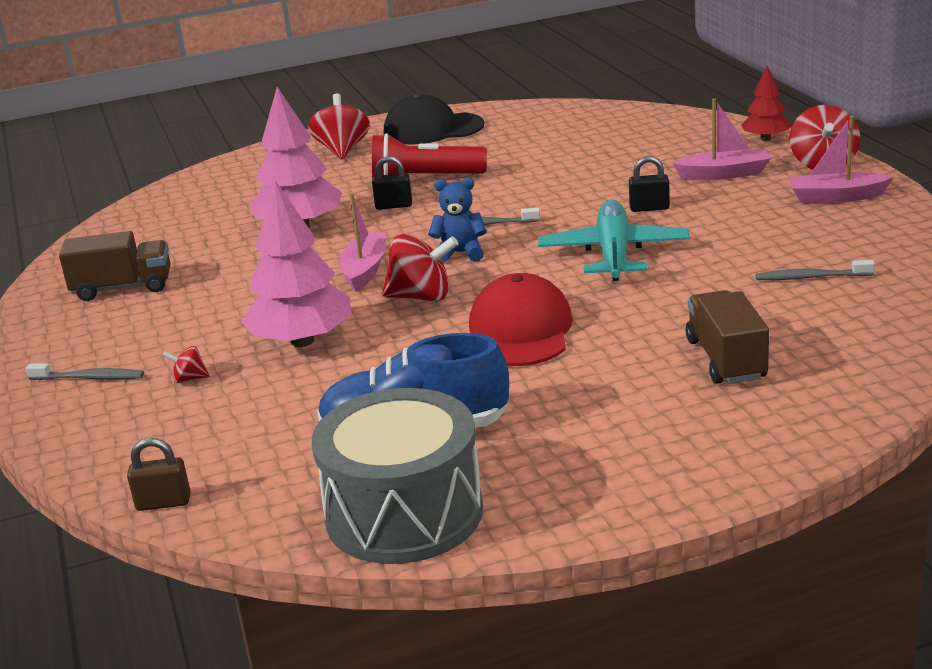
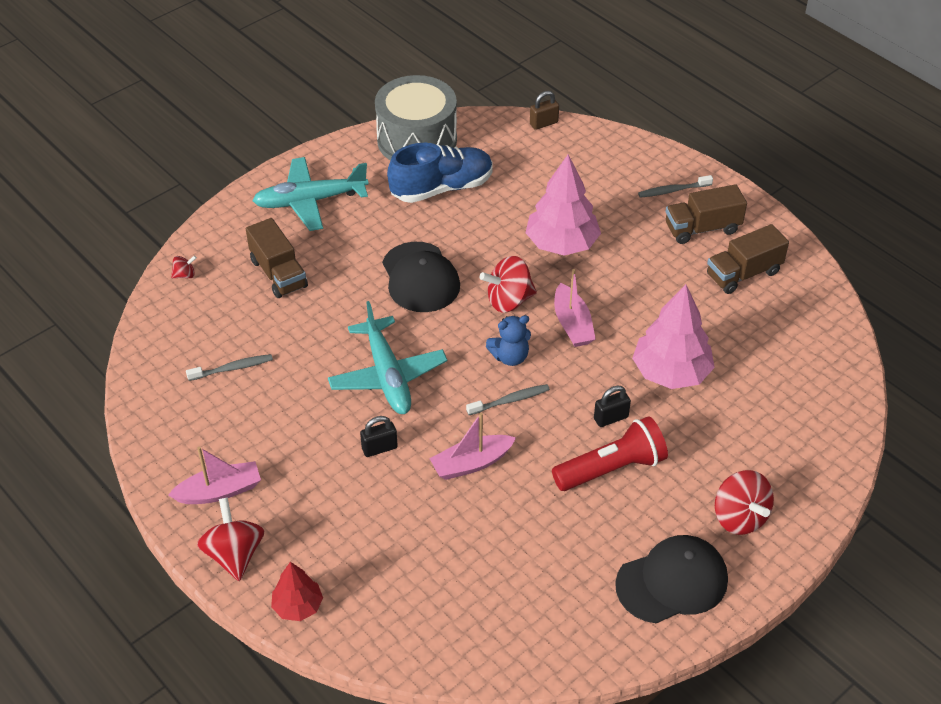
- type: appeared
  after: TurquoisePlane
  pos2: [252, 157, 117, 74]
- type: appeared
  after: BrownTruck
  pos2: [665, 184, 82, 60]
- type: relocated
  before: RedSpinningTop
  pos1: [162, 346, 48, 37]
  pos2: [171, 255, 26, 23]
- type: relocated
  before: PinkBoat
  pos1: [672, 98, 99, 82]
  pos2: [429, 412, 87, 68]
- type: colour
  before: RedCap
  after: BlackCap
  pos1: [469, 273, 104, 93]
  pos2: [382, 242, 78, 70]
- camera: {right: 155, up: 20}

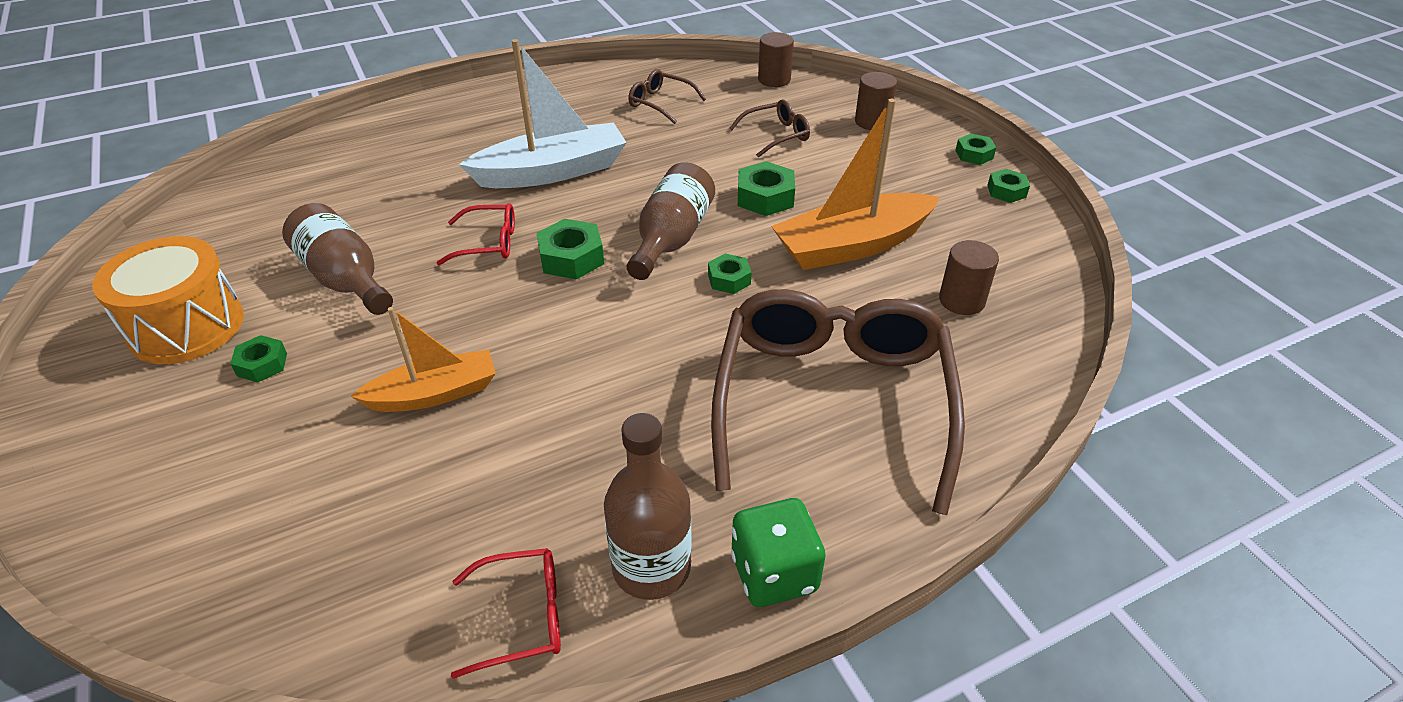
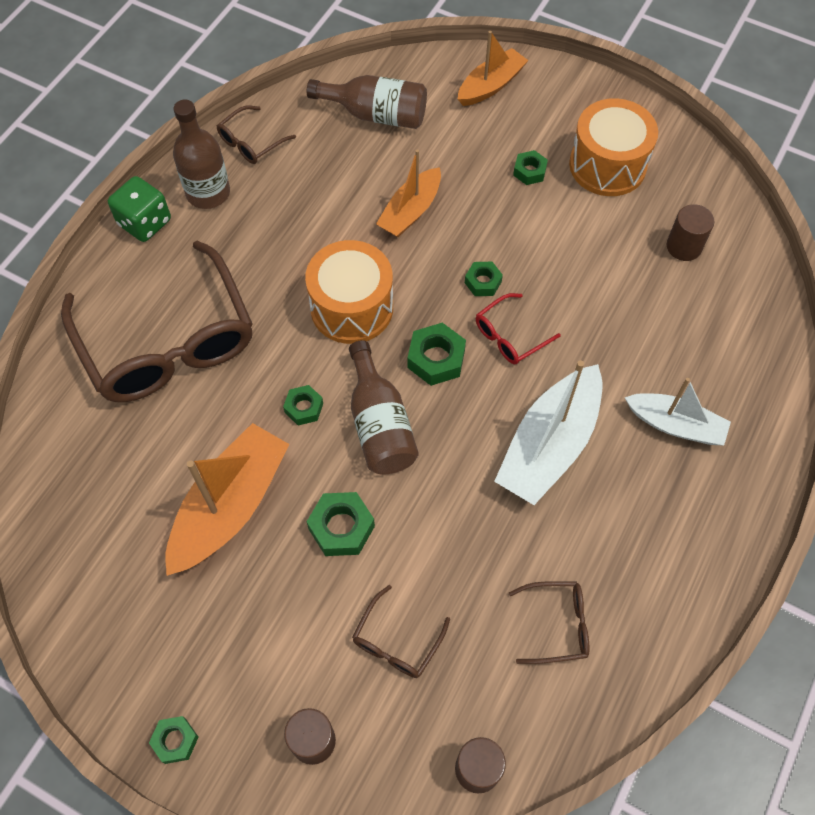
- type: appeared
  after: OrangeDrum
  pos2: [305, 240, 88, 104]
- type: appeared
  after: OrangeBoat
  pos2: [458, 31, 71, 75]
- type: appeared
  after: WhiteBoat
  pos2: [624, 378, 107, 68]
- type: relocated
  before: BrownBottle
  pos1: [282, 203, 111, 112]
  pos2: [307, 75, 120, 54]
- type: relocated
  before: BrownCylinder
  pos1: [939, 240, 60, 75]
  pos2: [667, 204, 47, 57]
- type: relocated
  before: GreenNut
  pos1: [987, 169, 43, 34]
  pos2: [465, 262, 38, 34]
- type: colour
  before: RedGlasses
  after: BrownGlasses
  pos1: [451, 548, 110, 131]
  pos2: [217, 105, 79, 59]
- camera: {right: 145, up: 20}

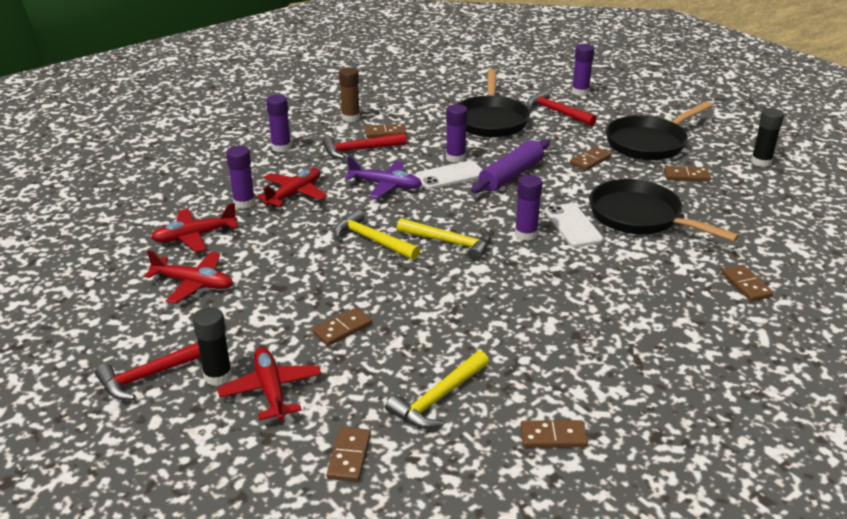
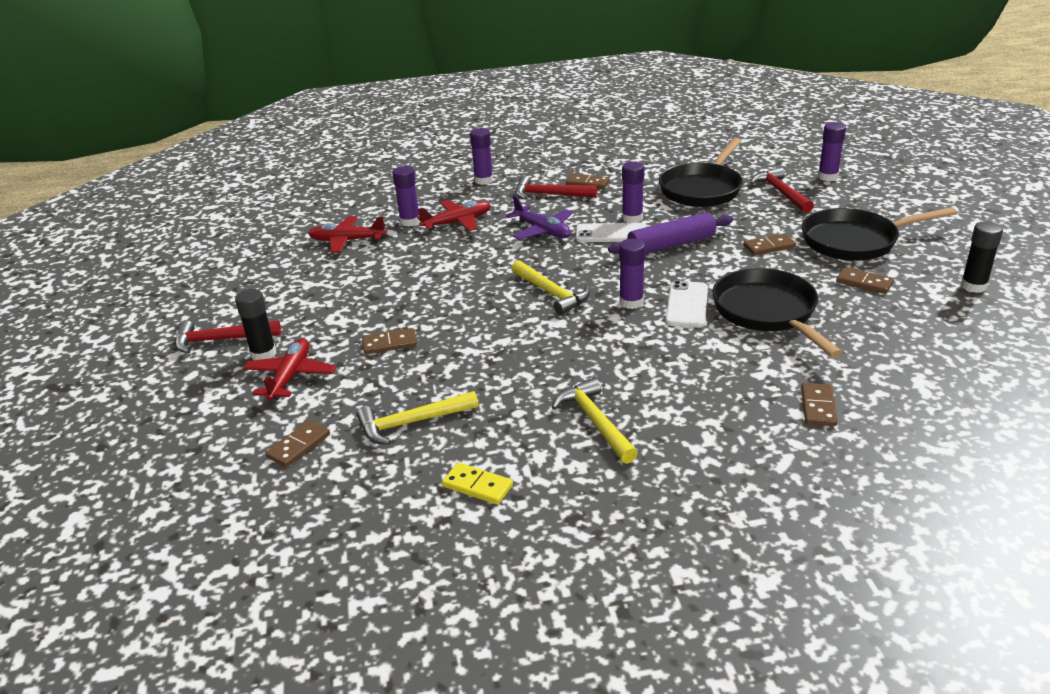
- type: missing
  before: RedPlane
  pos1: [144, 250, 89, 54]
- type: missing
  before: BrownGlueStick
  pos1: [339, 67, 21, 55]
- type: relocated
  before: YellowHammer
  pos1: [334, 209, 86, 51]
  pos2: [552, 378, 86, 86]
- type: colour
  before: BrownDomino
  after: YellowDomino
  pos1: [520, 420, 68, 28]
  pos2: [442, 462, 71, 43]
- camera: {right: 30, up: 0}

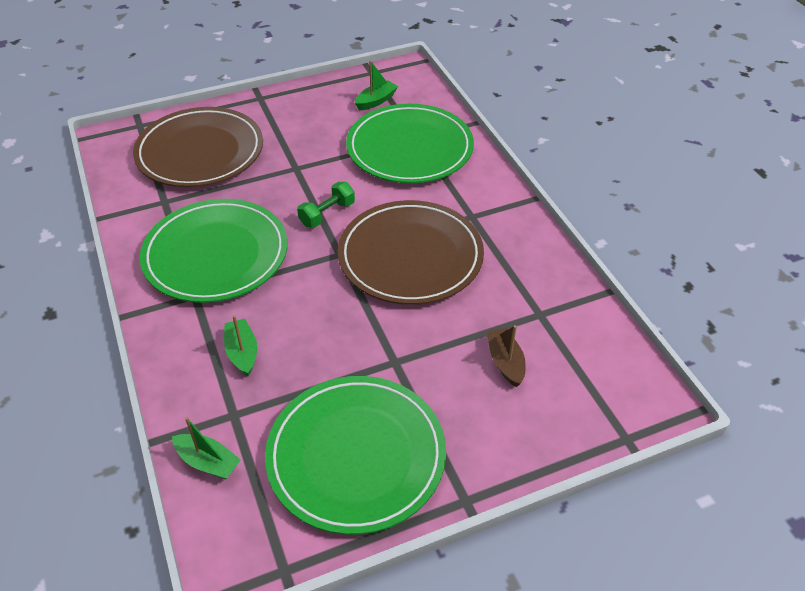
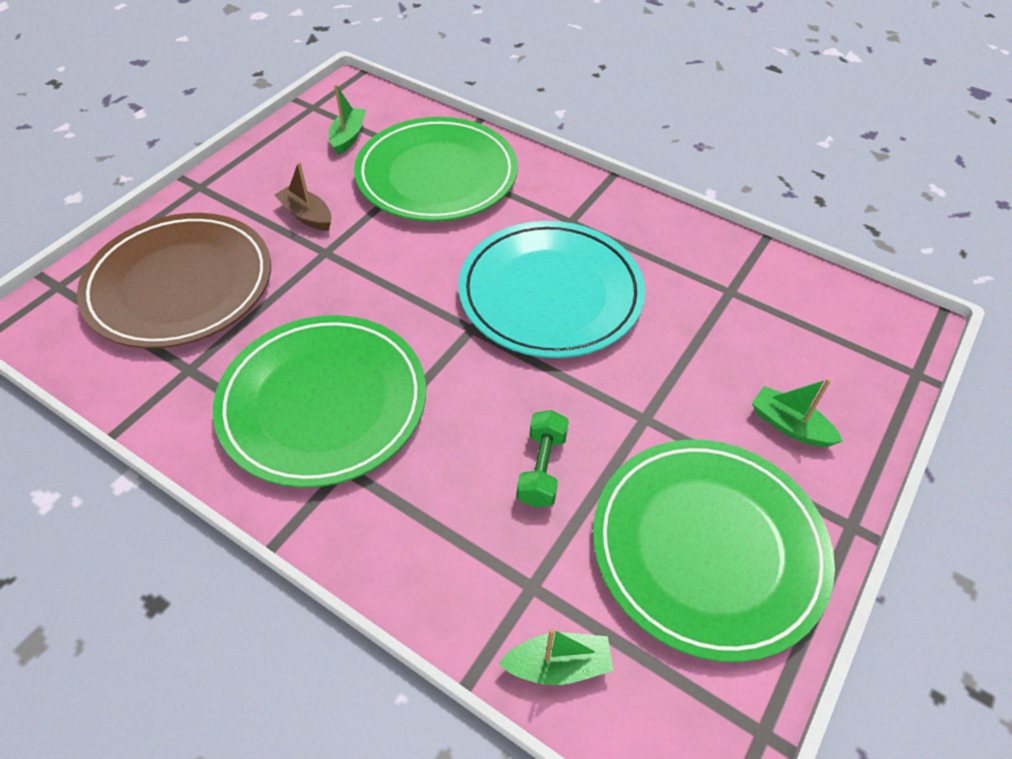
- type: relocated
  before: GreenBoat
  pos1: [224, 315, 33, 62]
  pos2: [752, 378, 91, 69]
- type: relocated
  before: GreenDumbbell
  pos1: [297, 182, 58, 46]
  pos2: [517, 410, 52, 98]
- type: relocated
  before: BrownBoat
  pos1: [487, 325, 39, 62]
  pos2: [275, 162, 56, 69]
- type: colour
  before: BrownPlate
  after: TurquoisePlate
  pos1: [338, 200, 146, 105]
  pos2: [458, 221, 187, 137]
- camera: {right: -35, up: 5}

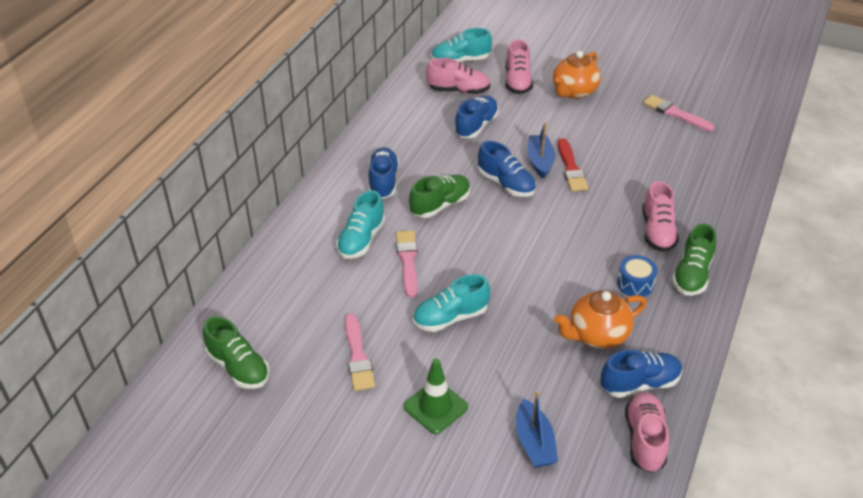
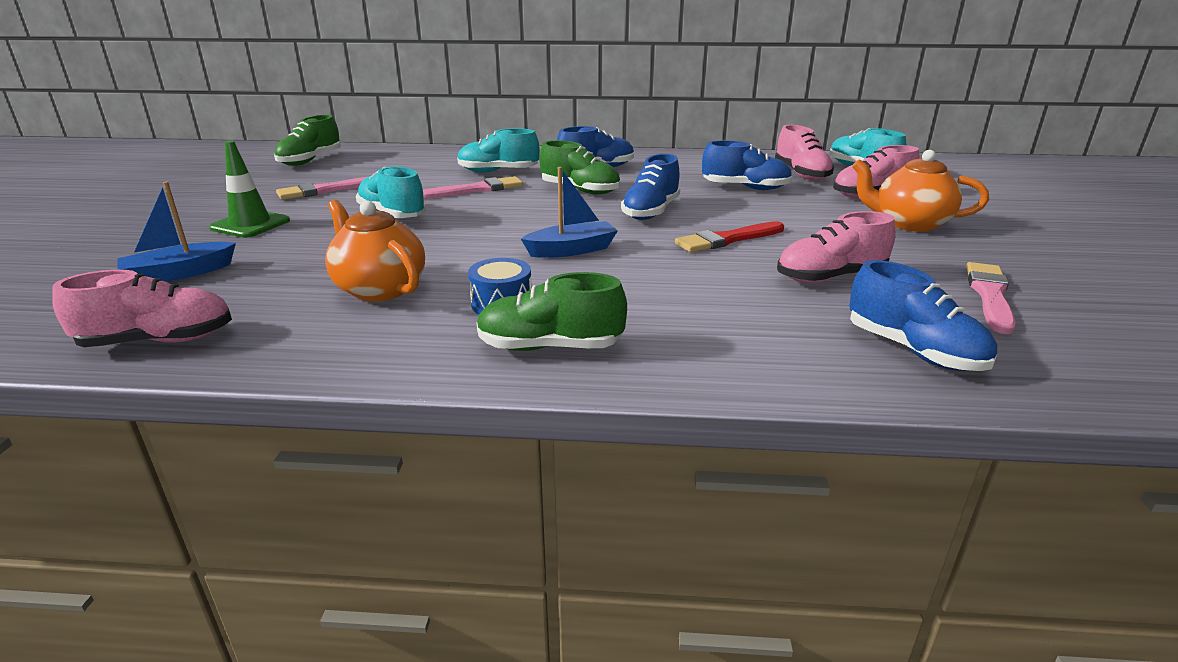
- type: relocated
  before: BlueBoat
  pos1: [527, 122, 28, 56]
  pos2: [521, 167, 97, 91]
- type: relocated
  before: BlueShoe
  pos1: [600, 350, 83, 48]
  pos2: [849, 260, 148, 111]
- type: relocated
  before: PinkShoe
  pos1: [642, 181, 37, 71]
  pos2: [777, 211, 119, 72]
- camera: {right: 70, up: -15}

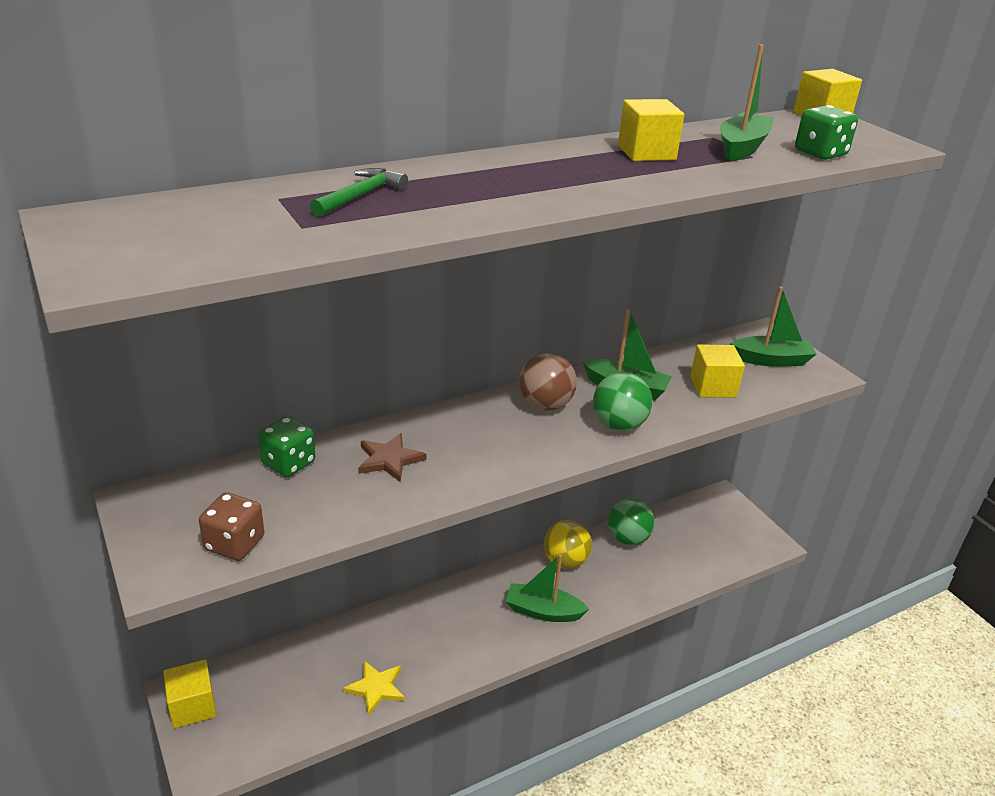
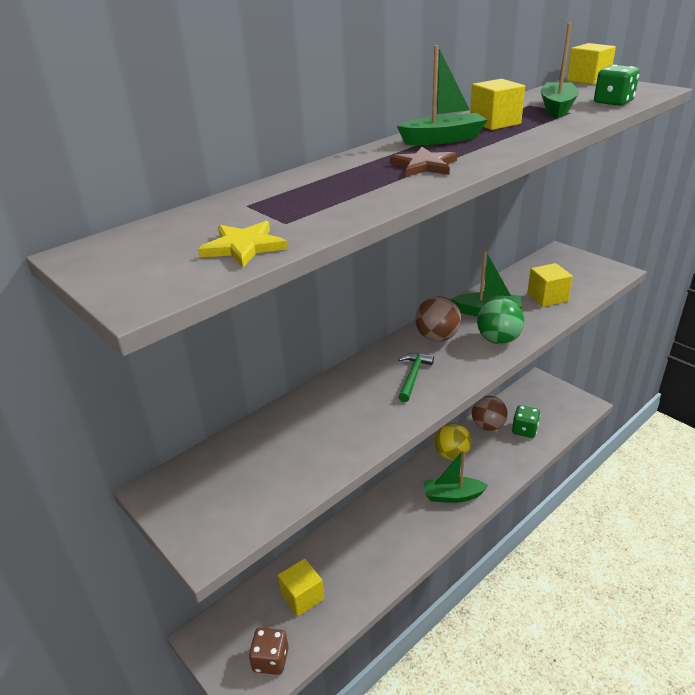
- type: relocated
  before: YellowCube
  pos1: [163, 660, 53, 68]
  pos2: [278, 558, 46, 58]
- type: relocated
  before: BrownDice
  pos1: [199, 492, 65, 69]
  pos2: [249, 628, 39, 47]
- type: relocated
  before: GreenDice
  pos1: [258, 416, 58, 61]
  pos2: [512, 405, 28, 33]
- type: relocated
  before: GreenHammer
  pos1: [310, 168, 98, 49]
  pos2: [398, 353, 36, 49]
- type: relocated
  before: YellowStar
  pos1: [343, 661, 62, 55]
  pos2: [198, 221, 89, 47]
- type: relocated
  before: BrownStar
  pos1: [358, 433, 68, 49]
  pos2: [390, 147, 67, 30]
- type: relocated
  before: GreenBoat
  pos1: [730, 287, 86, 80]
  pos2: [397, 45, 90, 100]
- type: colour
  before: GreenBall
  after: BrownBall
  pos1: [608, 499, 47, 46]
  pos2: [472, 396, 36, 35]
- camera: {right: -10, up: 0}

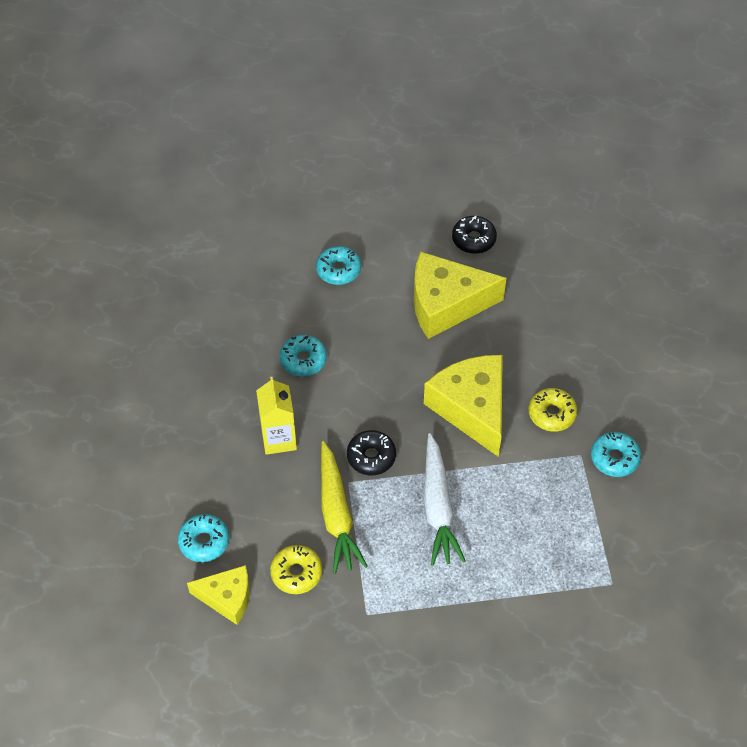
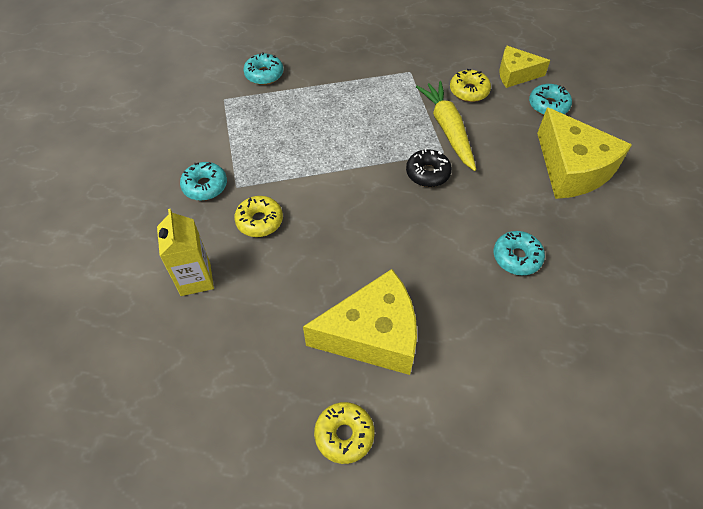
- type: missing
  before: WhiteCarrot
  pos1: [424, 433, 42, 133]
- type: relocated
  before: YellowCarton
  pos1: [256, 377, 41, 78]
  pos2: [157, 209, 57, 87]
- type: relocated
  before: TurquoiseDonut
  pos1: [316, 246, 45, 39]
  pos2: [243, 52, 40, 33]
- type: relocated
  before: YellowCheese
  pos1: [424, 355, 79, 102]
  pos2: [537, 107, 95, 92]
- type: colour
  before: BlackDonut
  after: YellowDonut
  pos1: [452, 216, 45, 38]
  pos2: [314, 402, 61, 62]
- camera: {right: 175, up: 0}

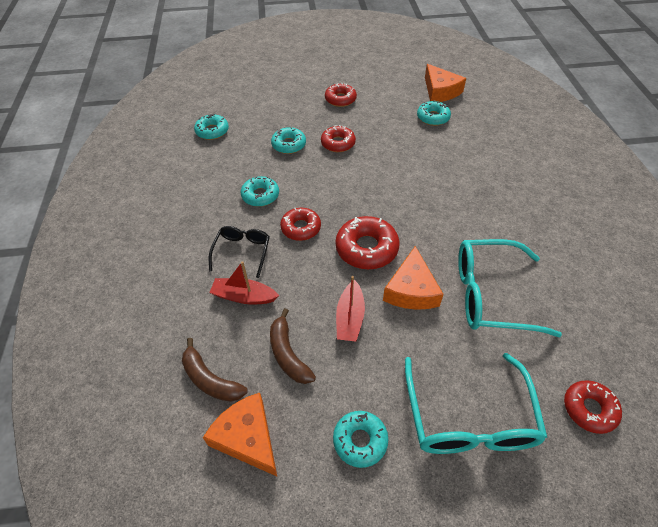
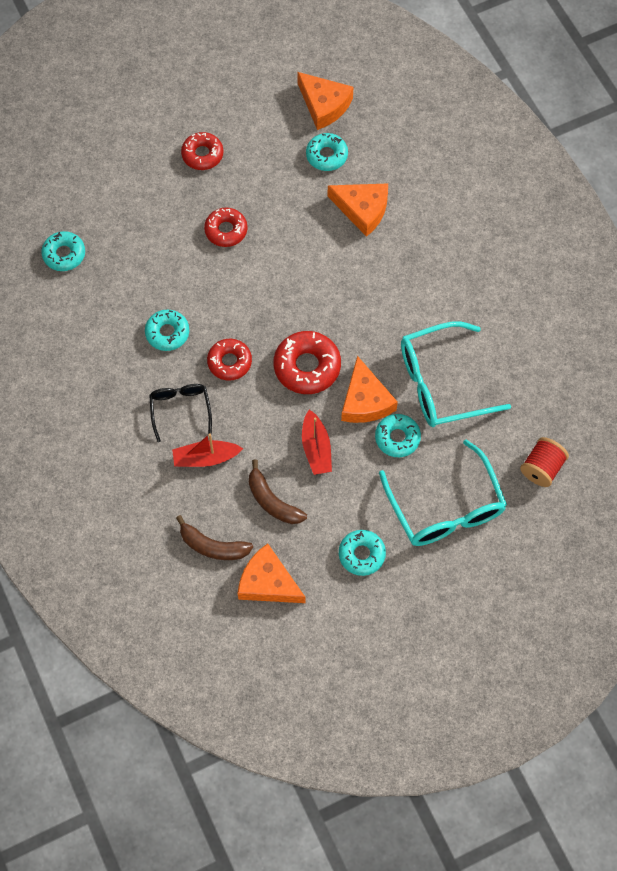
- type: appeared
  after: OrangeCheese
  pos2: [328, 183, 60, 54]
- type: relocated
  before: TurquoiseDonut
  pos1: [271, 127, 35, 27]
  pos2: [375, 414, 46, 43]
- type: exchanged
  before: RedDonut
  after: RedSpool
  pos1: [564, 380, 58, 54]
  pos2: [520, 437, 49, 50]
- camera: {right: -20, up: 15}

